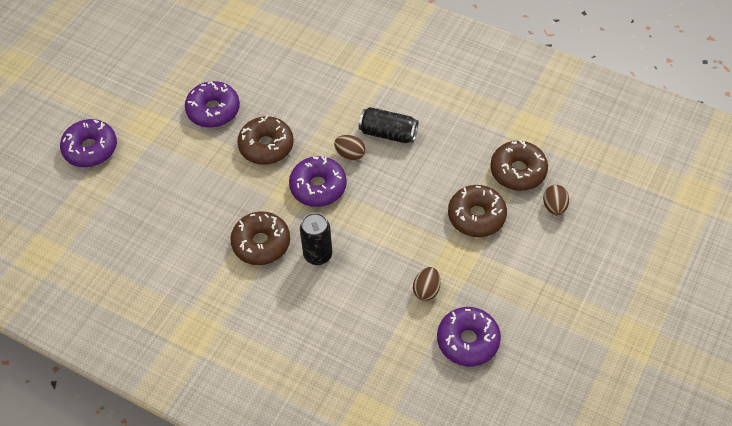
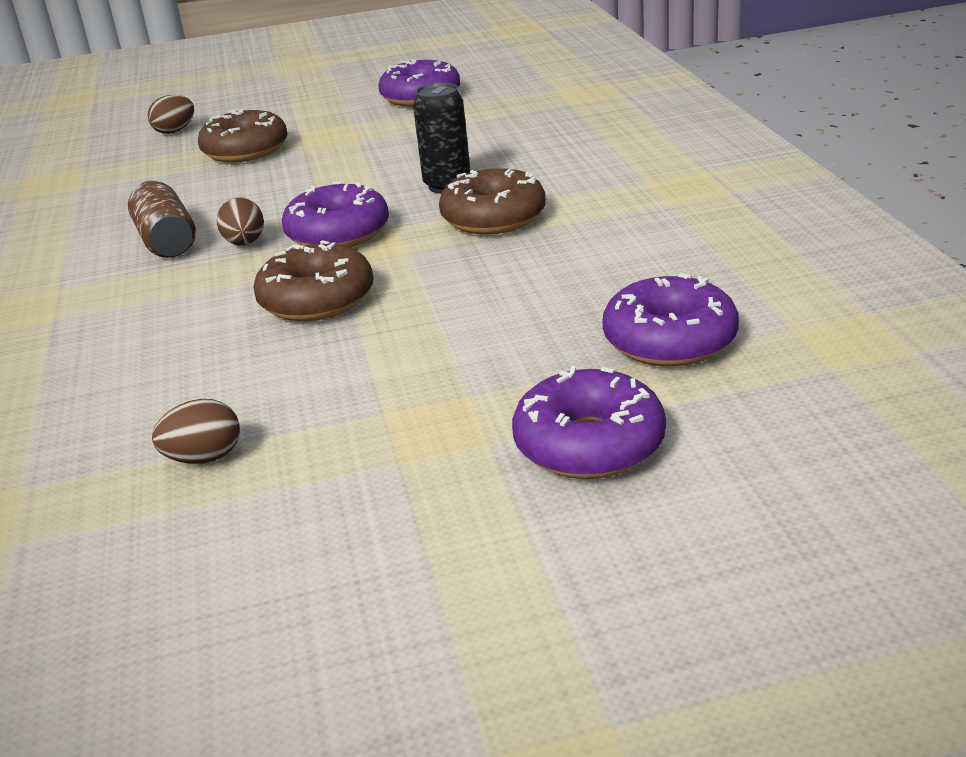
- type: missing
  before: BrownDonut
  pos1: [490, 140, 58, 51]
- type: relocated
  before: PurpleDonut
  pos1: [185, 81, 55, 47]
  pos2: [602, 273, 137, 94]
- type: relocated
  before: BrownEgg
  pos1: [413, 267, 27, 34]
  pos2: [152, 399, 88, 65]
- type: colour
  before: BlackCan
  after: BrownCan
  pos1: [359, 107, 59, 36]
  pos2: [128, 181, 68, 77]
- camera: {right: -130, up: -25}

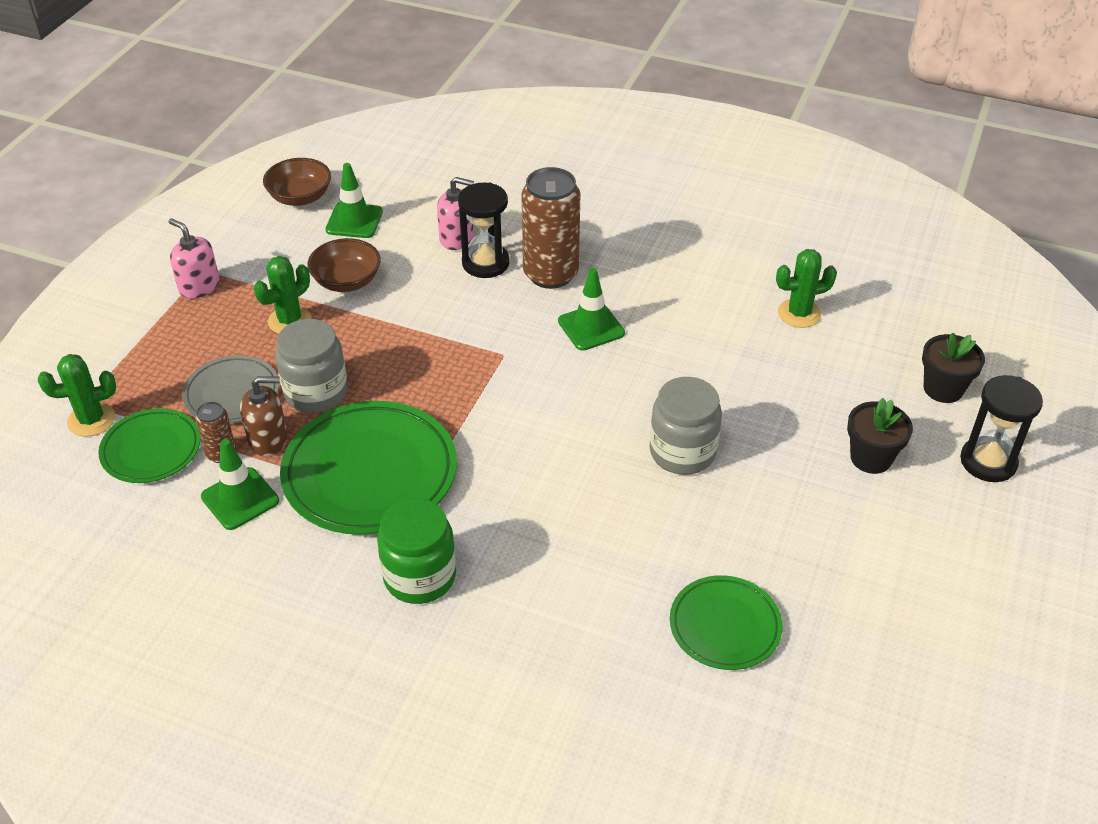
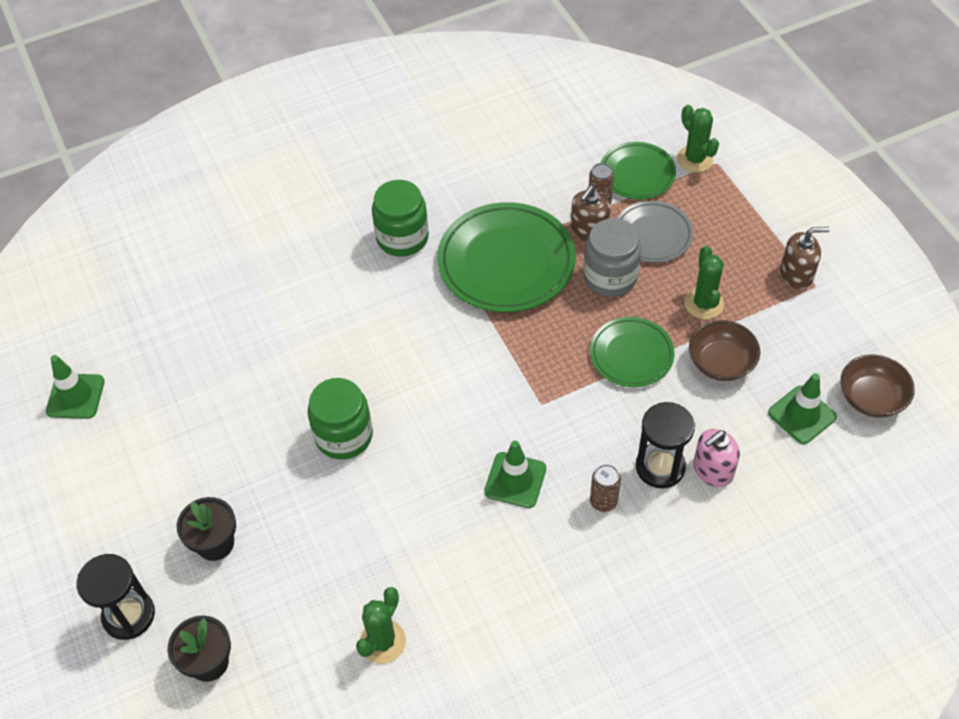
- type: relocated
  before: GreenTrafficCone
  pos1: [201, 439, 78, 91]
  pos2: [46, 355, 59, 64]
- type: relocated
  before: GreenPlate
  pos1: [670, 575, 113, 95]
  pos2: [590, 317, 84, 70]
- type: colour
  before: PinkSoapDispenser
  after: BrownSoapDispenser
  pos1: [168, 218, 51, 80]
  pos2: [780, 227, 50, 62]
- type: colour
  before: GreyJar
  after: GreenJar
  pos1: [649, 377, 73, 98]
  pos2: [308, 378, 65, 81]
- type: spun
  before: GreenCactus
  pos1: [38, 354, 78, 83]
  pos2: [677, 105, 42, 67]
  turn: -60
- type: size
  before: BrownCan
  pos1: [521, 167, 59, 122]
  pos2: [590, 464, 31, 48]
  scale: 0.48
- camera: {right: 135, up: 10}

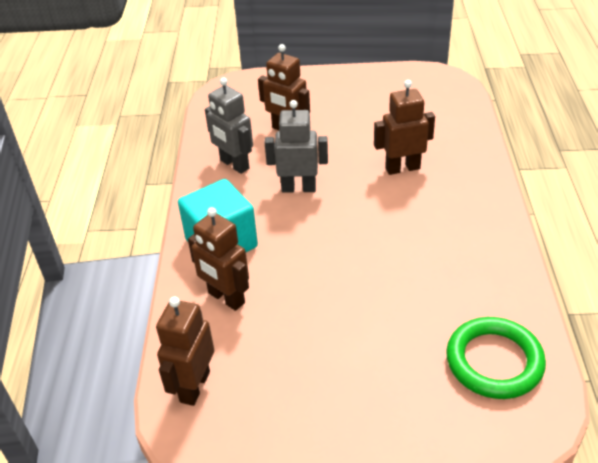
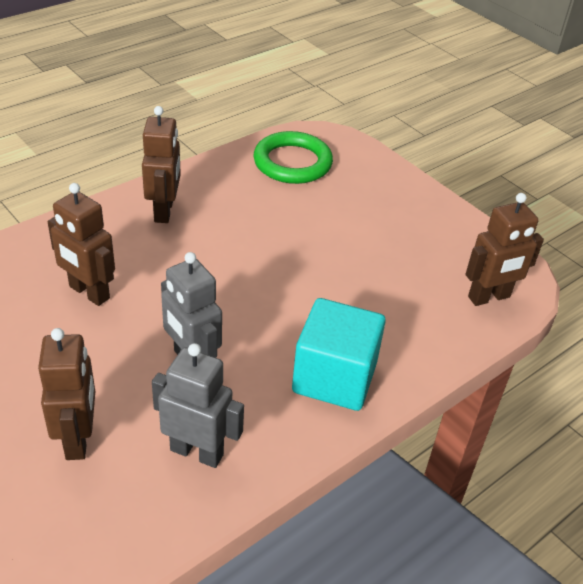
- type: relocated
  before: BrownRobot
  pos1: [188, 207, 61, 104]
  pos2: [142, 106, 39, 117]
- type: spun
  before: GreyRobot
  pos1: [205, 78, 48, 96]
  pos2: [152, 343, 92, 125]
  turn: -75
- camera: {right: -135, up: 0}

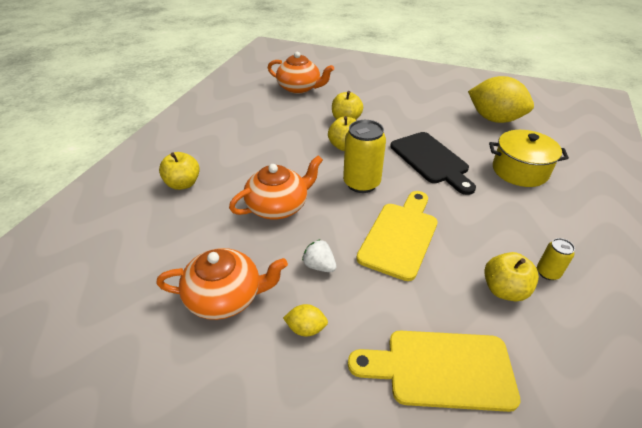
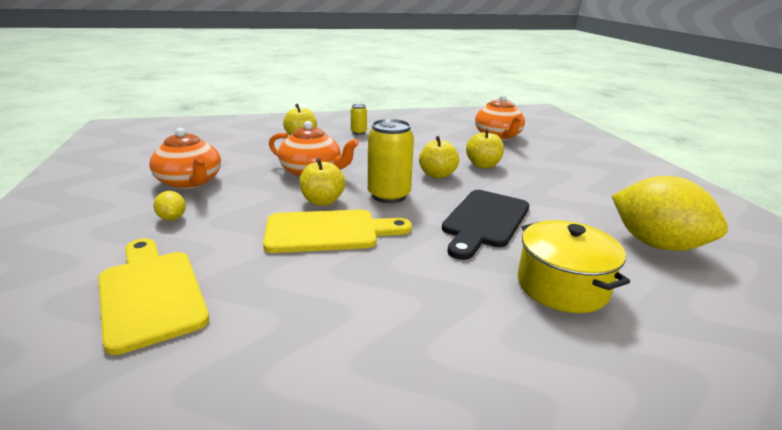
- type: missing
  before: WhiteStrawberry
  pos1: [302, 239, 34, 33]
- type: relocated
  before: YellowApple
  pos1: [484, 252, 55, 49]
  pos2: [299, 158, 46, 48]
- type: relocated
  before: YellowCan
  pos1: [537, 238, 38, 42]
  pos2: [351, 104, 16, 31]
- type: spun
  before: YellowLemon
  pos1: [468, 76, 66, 47]
  pos2: [612, 176, 116, 75]
  turn: -45
- camera: {right: 55, up: -15}

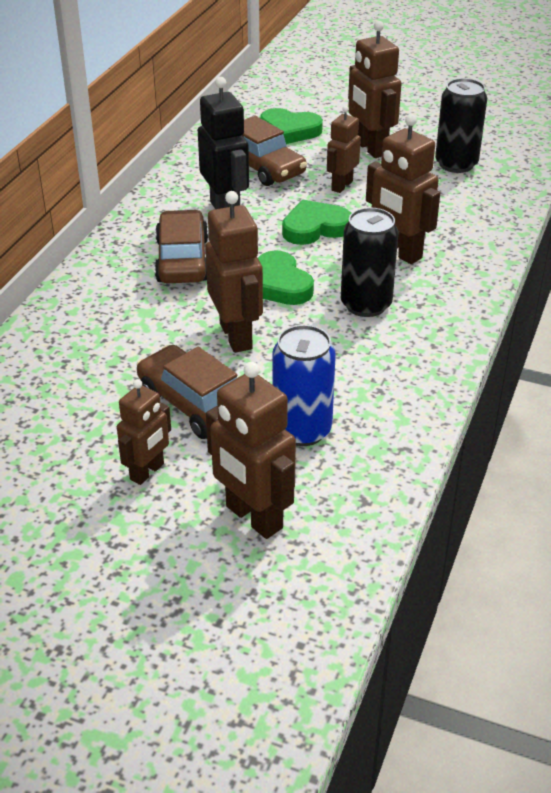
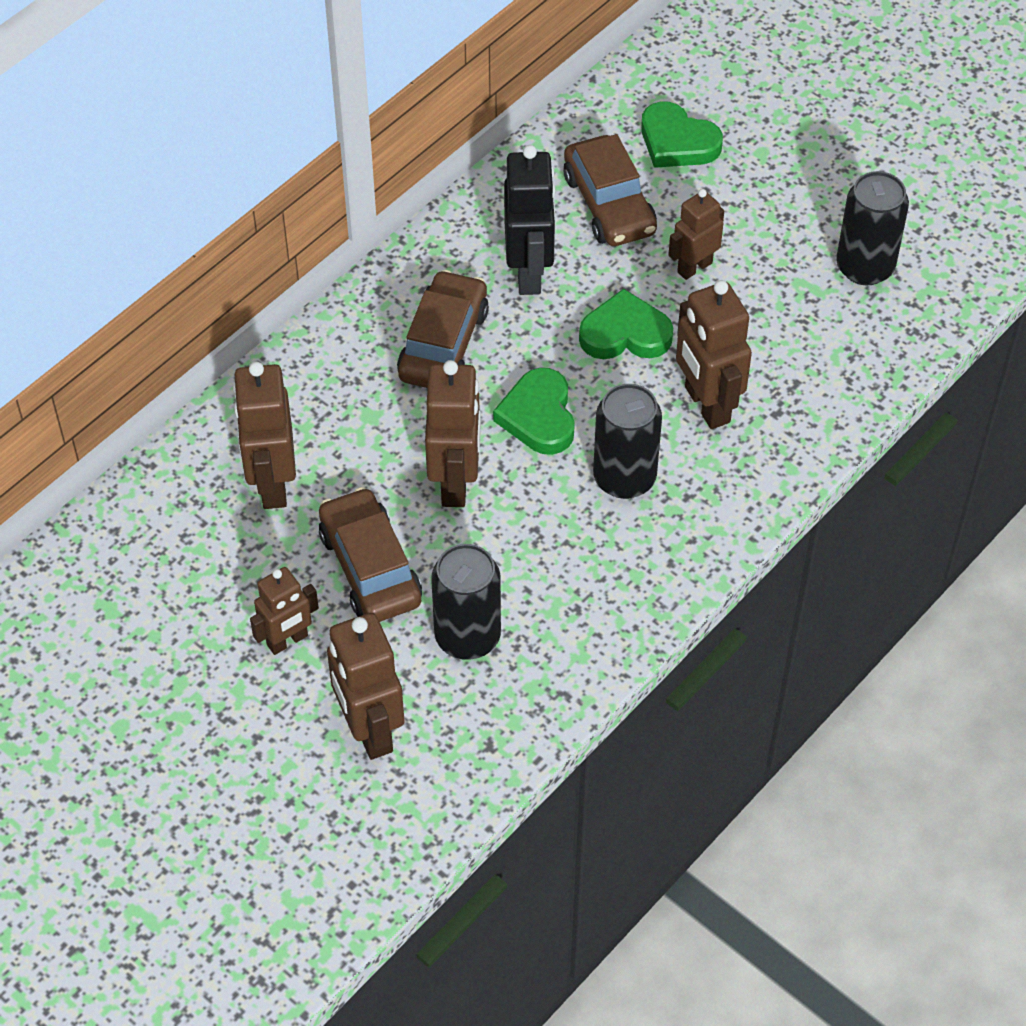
- type: relocated
  before: BrownRobot
  pos1: [348, 21, 54, 137]
  pos2: [233, 362, 63, 147]
- type: colour
  before: BlueCan
  after: BlackCan
  pos1: [272, 325, 64, 121]
  pos2: [431, 544, 70, 116]
- camera: {right: 20, up: 15}

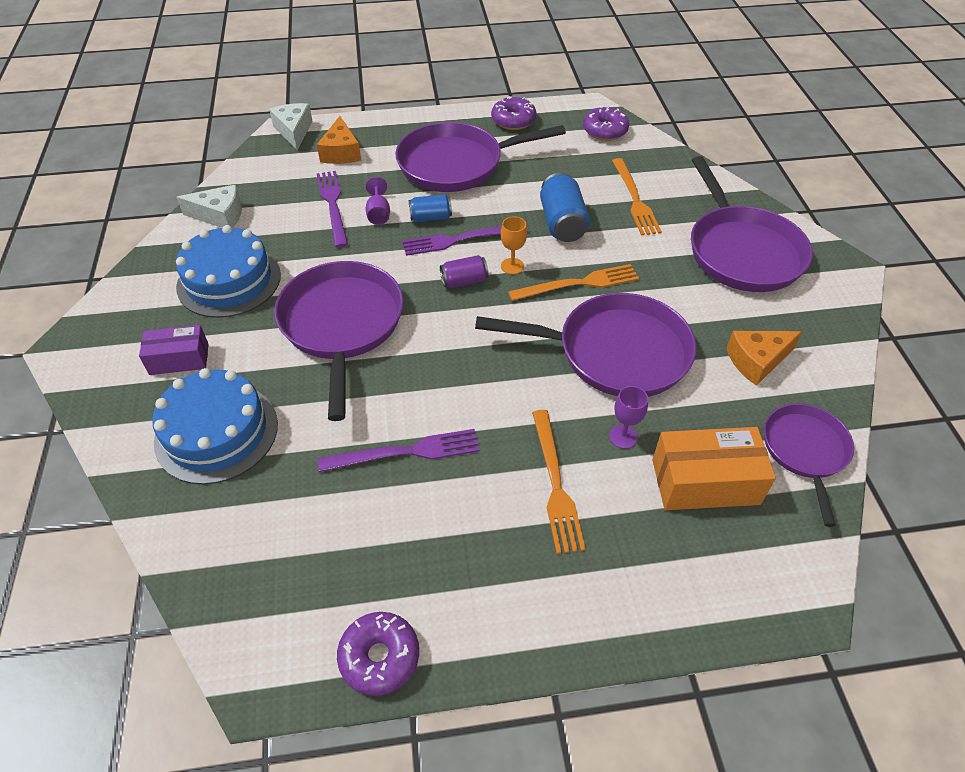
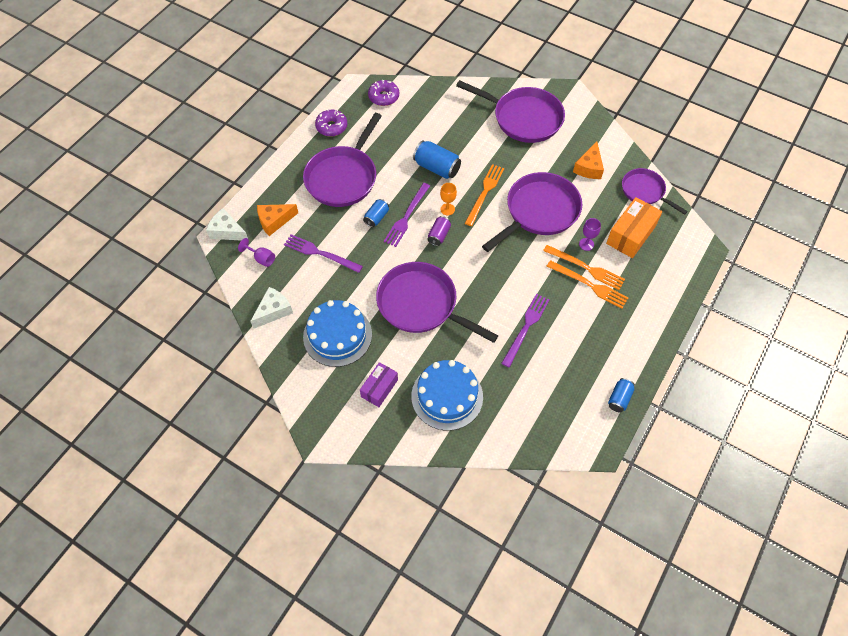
- type: relocated
  before: PurpleGoblet
  pos1: [366, 177, 24, 48]
  pos2: [238, 238, 37, 29]
- type: relocated
  before: OrangeFork
  pos1: [612, 158, 50, 77]
  pos2: [543, 245, 82, 45]
- type: exchanged
  before: PurpleDonut
  after: BlueCan
  pos1: [337, 612, 82, 84]
  pos2: [608, 378, 27, 34]
- type: spun
  before: OrangeCheese
  pos1: [317, 116, 44, 48]
  pos2: [257, 204, 41, 32]
  turn: 120
- camera: {right: -50, up: 10}

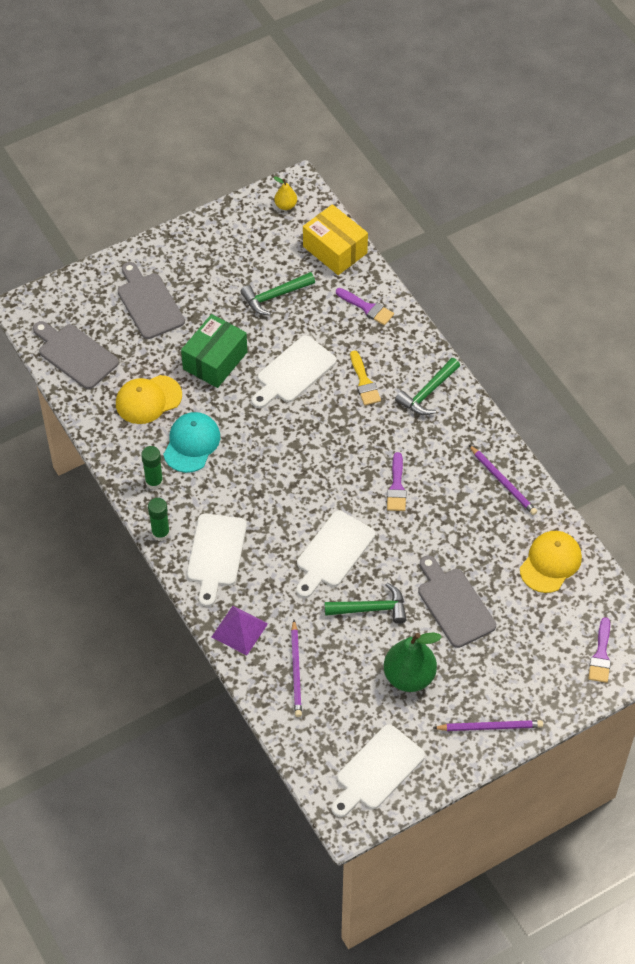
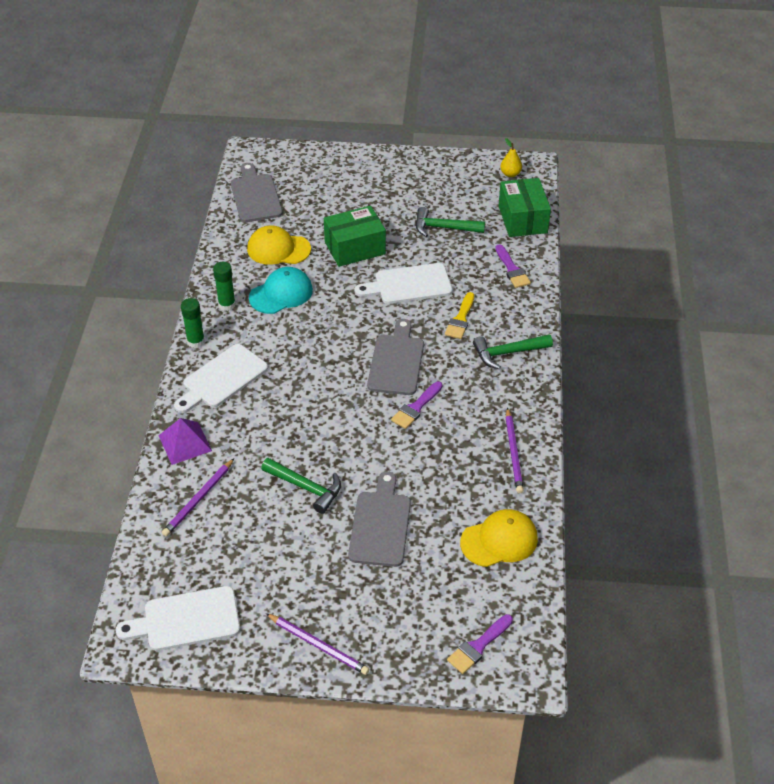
- type: missing
  before: WhiteCuttingBoard
  pos1: [296, 511, 79, 87]
- type: missing
  before: GreenPear
  pos1: [384, 632, 58, 60]
- type: relocated
  before: GreyCuttingBoard
  pos1: [118, 262, 67, 77]
  pos2: [367, 319, 57, 76]
- type: colour
  before: YellowBox
  after: GreenBox
  pos1: [303, 204, 65, 71]
  pos2: [499, 178, 52, 59]
- camera: {right: 35, up: -10}

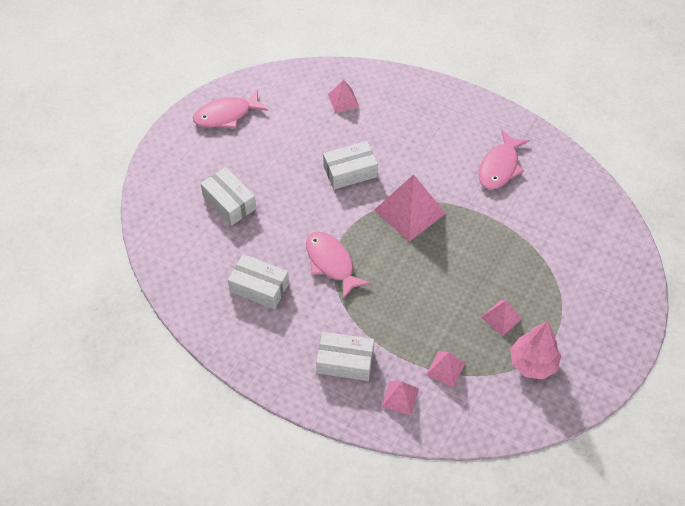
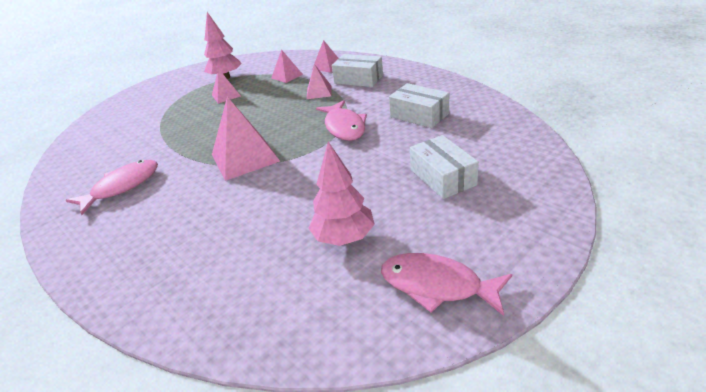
- type: missing
  before: WhiteBox
  pos1: [323, 141, 55, 48]
- type: appeared
  after: PinkTree
  pos2: [308, 142, 67, 104]
- type: relocated
  before: PinkPyramid
  pos1: [328, 80, 31, 33]
  pos2: [307, 64, 25, 35]
- type: spun
  before: PinkFish
  pos1: [193, 89, 75, 39]
  pos2: [381, 253, 131, 63]
  turn: -150
- camera: {right: -160, up: -20}

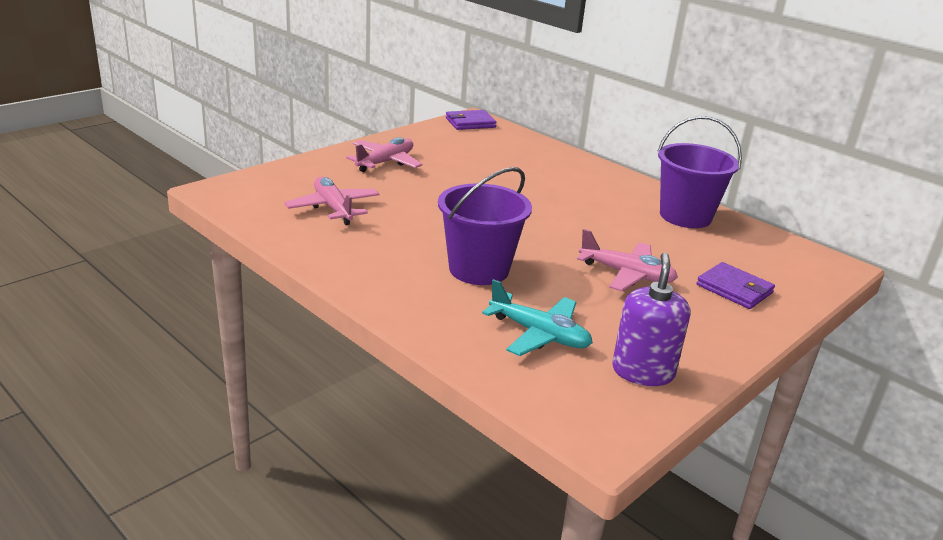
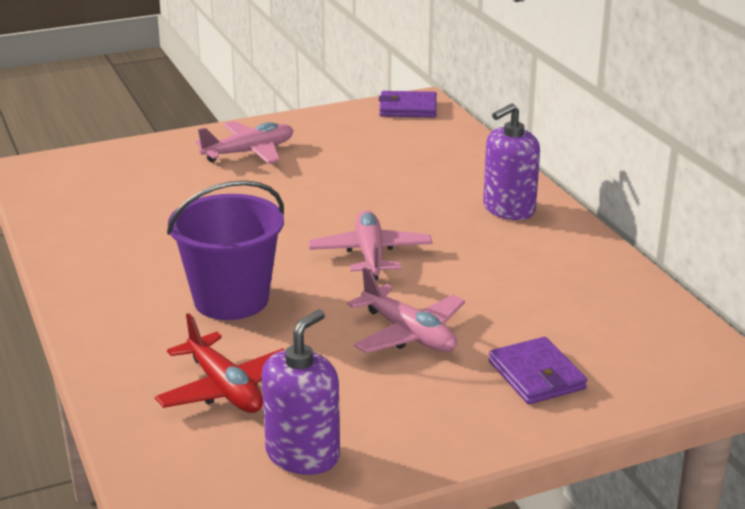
- type: missing
  before: PurpleBucket
  pos1: [657, 116, 85, 112]
- type: appeared
  after: PurpleSoapDispenser
  pos2: [483, 103, 57, 117]
- type: relocated
  before: PinkPlane
  pos1: [284, 177, 95, 48]
  pos2: [309, 210, 123, 70]
- type: colour
  before: TurquoisePlane
  after: RedPlane
  pos1: [482, 279, 111, 77]
  pos2: [155, 313, 130, 100]
- camera: {right: 25, up: 0}

